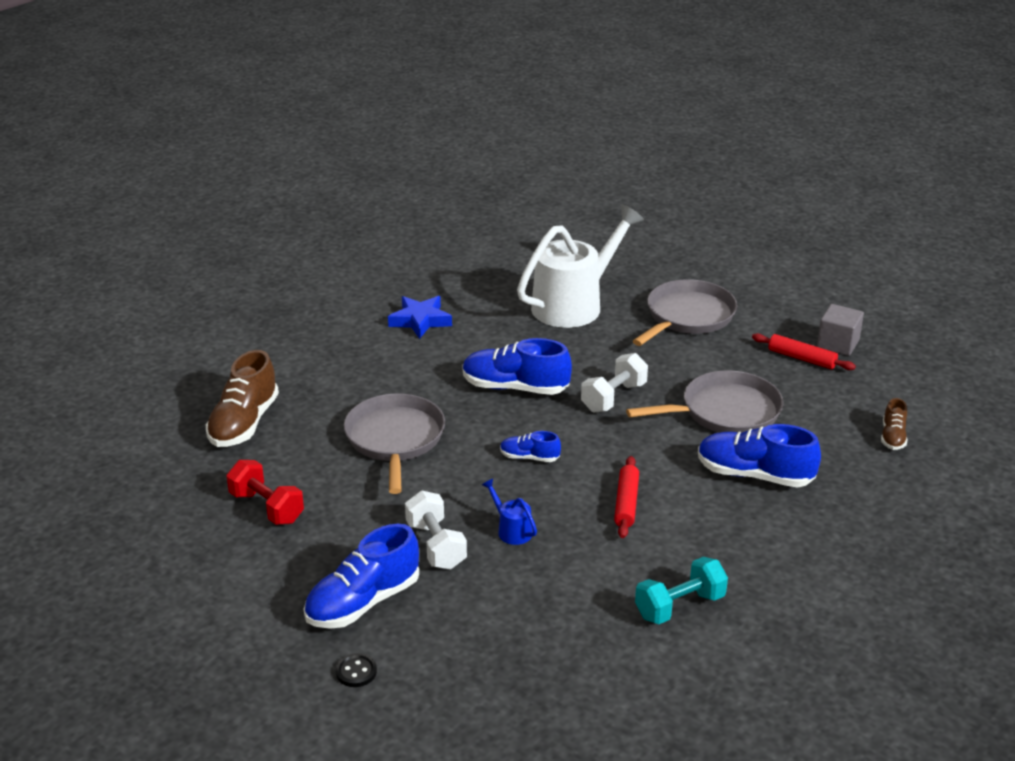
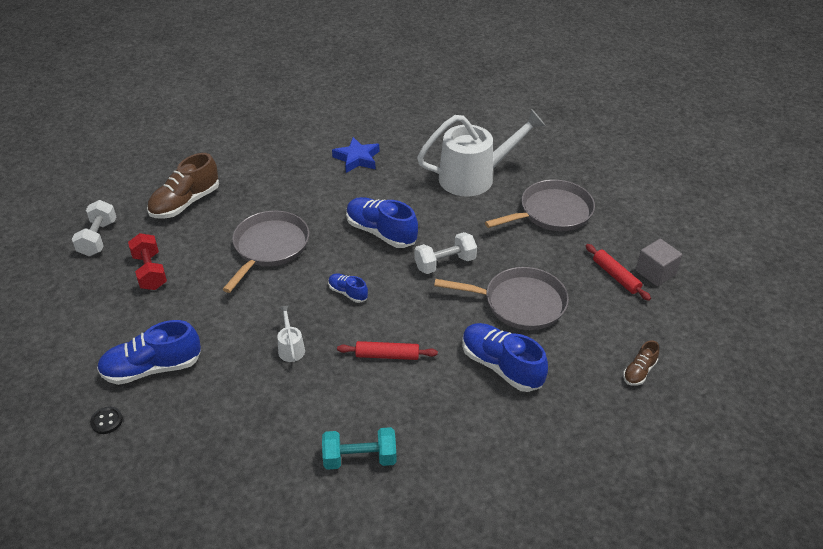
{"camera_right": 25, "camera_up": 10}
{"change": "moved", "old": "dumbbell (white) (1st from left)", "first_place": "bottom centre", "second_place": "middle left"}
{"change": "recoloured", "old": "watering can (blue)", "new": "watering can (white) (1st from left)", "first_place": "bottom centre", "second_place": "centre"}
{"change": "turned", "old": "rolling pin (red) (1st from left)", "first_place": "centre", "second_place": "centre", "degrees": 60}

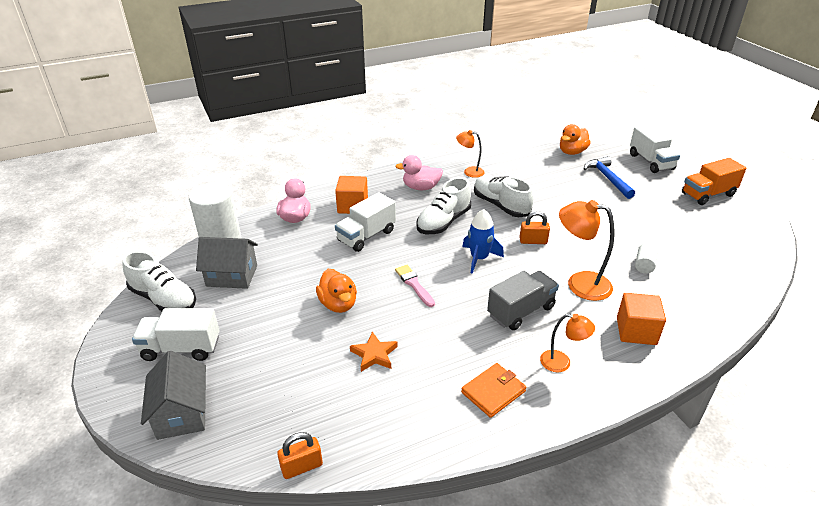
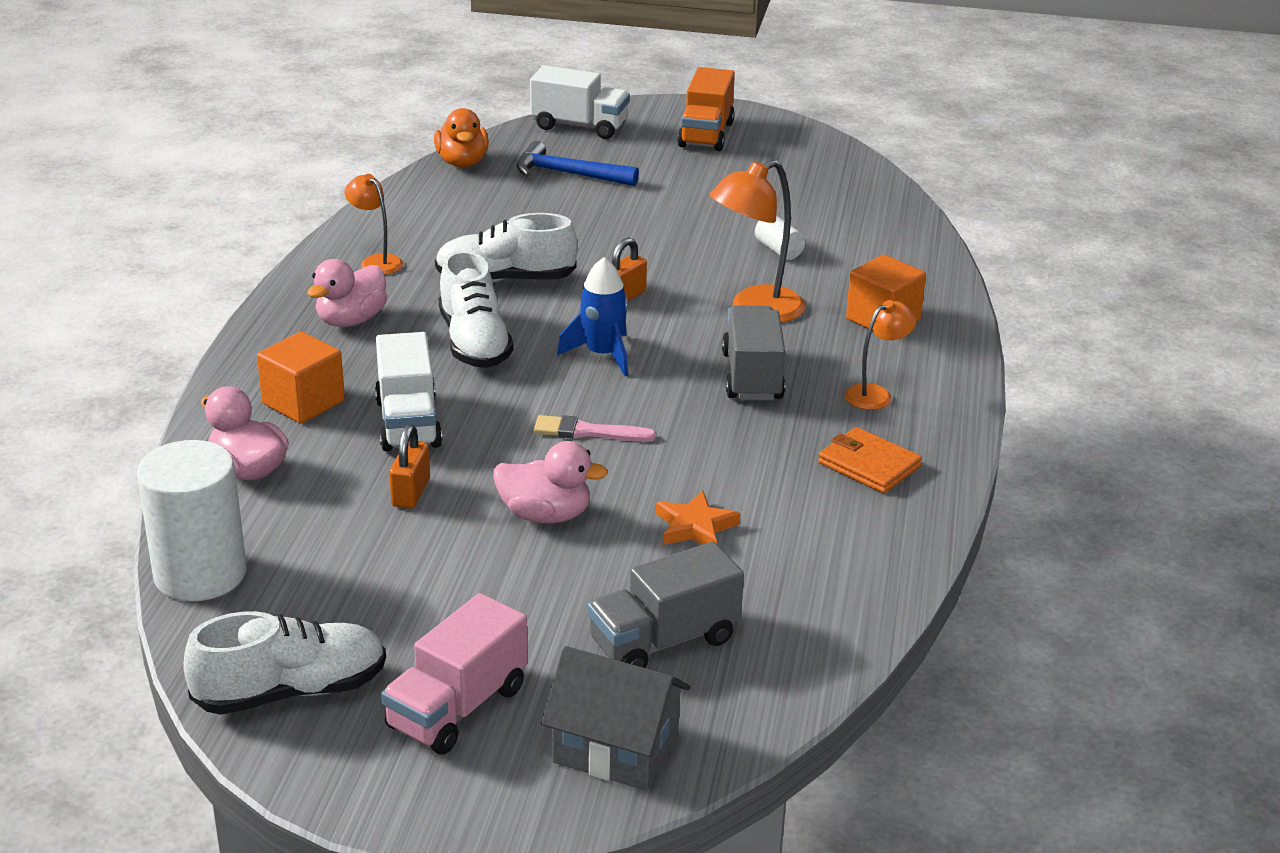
{"camera_right": -55, "camera_up": -5}
{"change": "removed", "old": "house (grey) (2nd from left)", "first_place": "middle left"}
{"change": "added", "new": "truck (grey) (1st from left)", "second_place": "bottom centre"}
{"change": "moved", "old": "padlock (orange) (1st from left)", "first_place": "bottom centre", "second_place": "middle left"}
{"change": "recoloured", "old": "truck (white) (1st from left)", "new": "truck (pink)", "first_place": "middle left", "second_place": "bottom centre"}
{"change": "recoloured", "old": "duck (orange) (1st from left)", "new": "duck (pink) (3rd from left)", "first_place": "centre", "second_place": "centre"}
{"change": "turned", "old": "lamp (orange) (1st from left)", "first_place": "top centre", "second_place": "top left", "degrees": 90}
{"change": "turned", "old": "wallet (orange)", "first_place": "bottom centre", "second_place": "middle right", "degrees": -45}

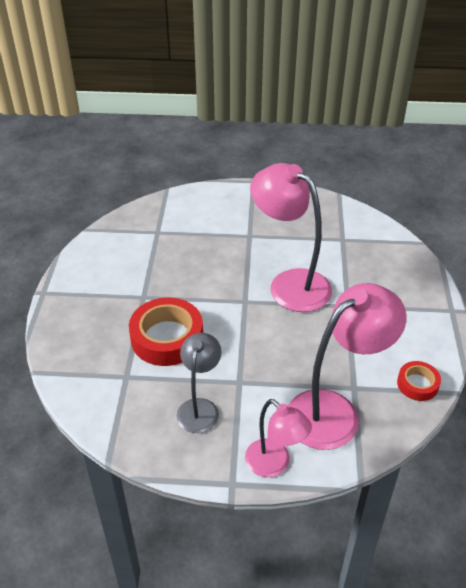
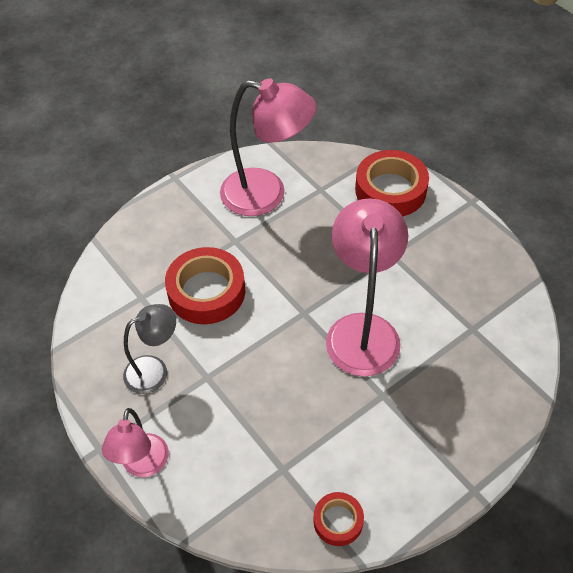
{"camera_right": 50, "camera_up": 10}
{"change": "added", "new": "tape (red) (3rd from left)", "second_place": "top right"}
{"change": "moved", "old": "lamp (pink) (3rd from left in the first image)", "new": "lamp (pink) (2nd from left)", "first_place": "middle right", "second_place": "top centre"}

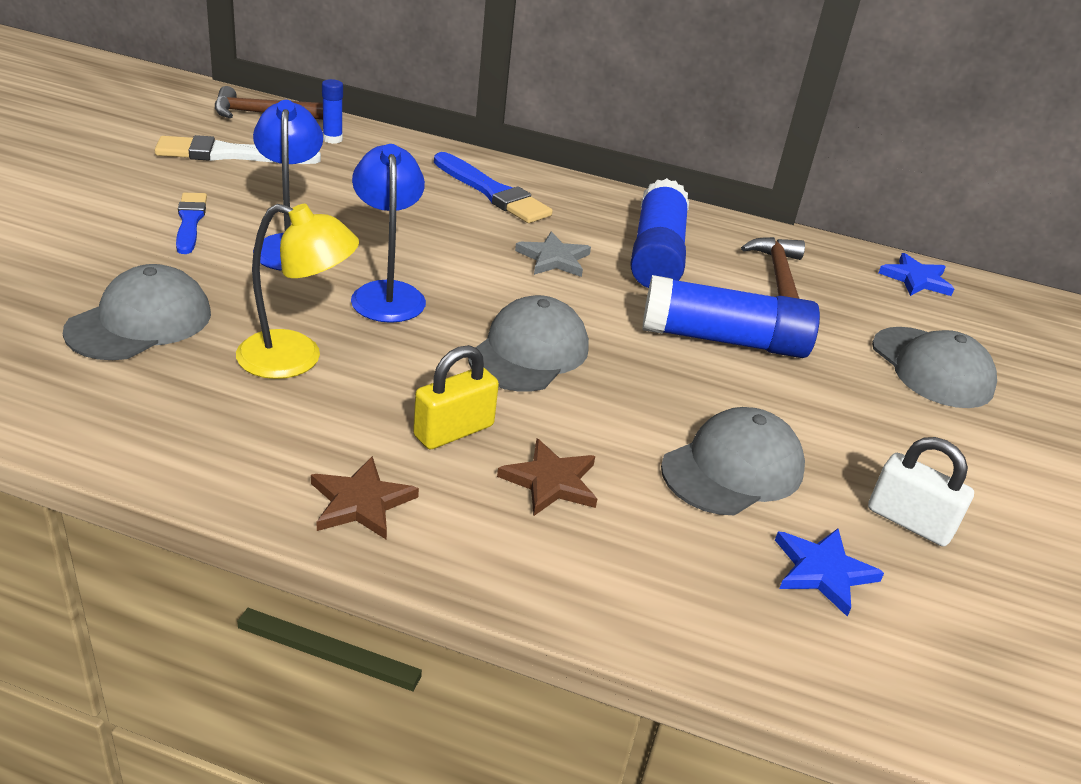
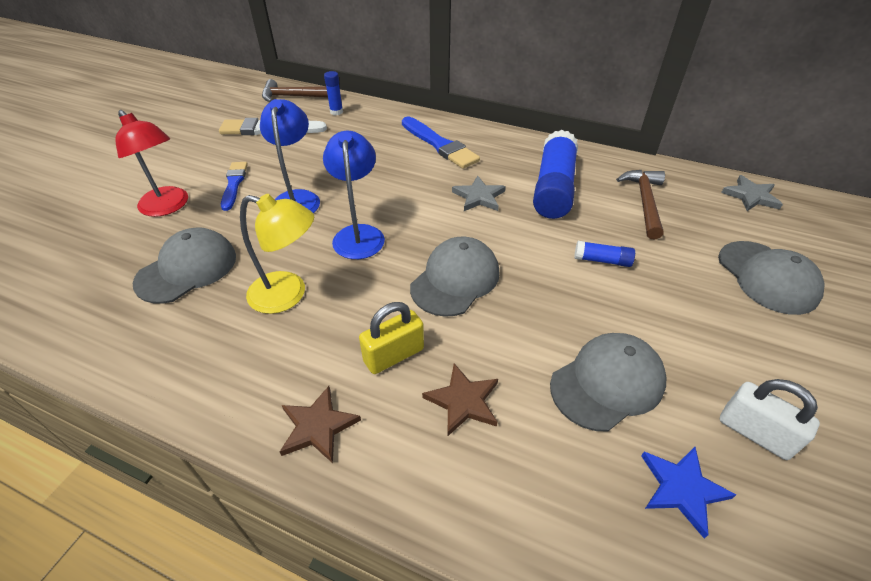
{"camera_right": 10, "camera_up": 10}
{"change": "added", "new": "lamp (red)", "second_place": "top left"}
{"change": "recoloured", "old": "star (blue) (2nd from left)", "new": "star (grey) (2nd from left)", "first_place": "middle right", "second_place": "top right"}
{"change": "resized", "old": "glue stick (blue) (3rd from left)", "first_place": "middle right", "second_place": "middle right", "factor": 0.45}

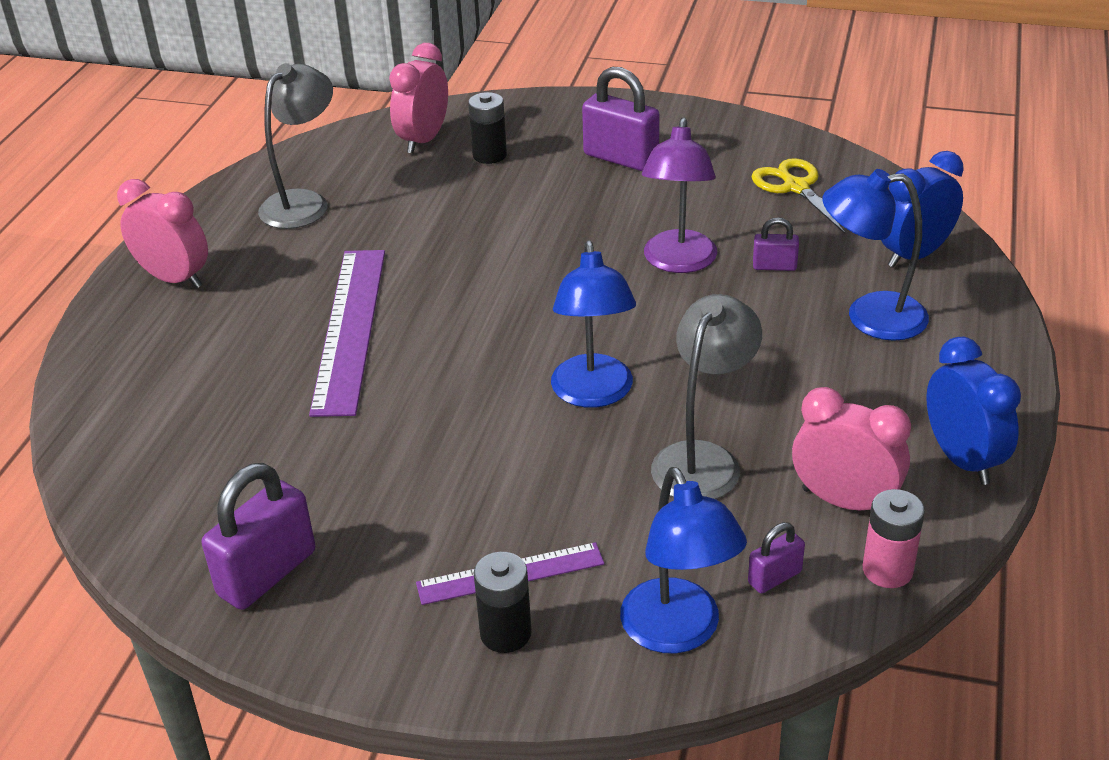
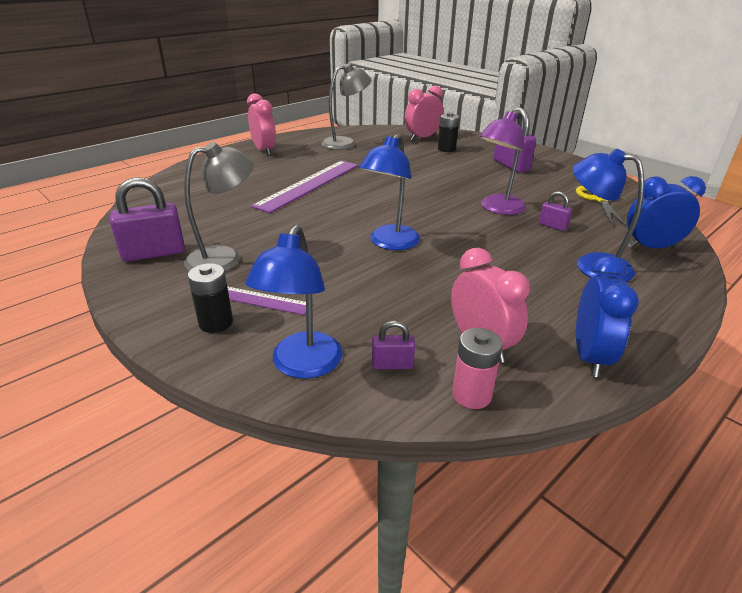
{"camera_right": 30, "camera_up": -5}
{"change": "moved", "old": "lamp (grey) (2nd from left in the first image)", "new": "lamp (grey) (1st from left)", "first_place": "centre", "second_place": "middle left"}

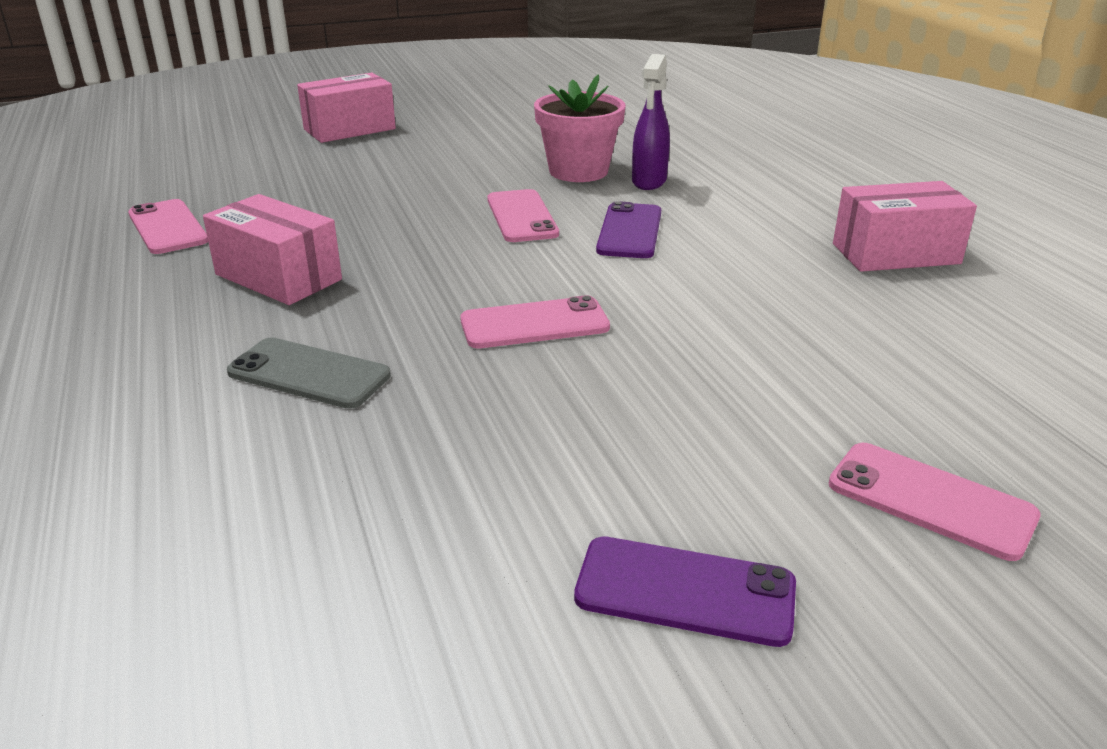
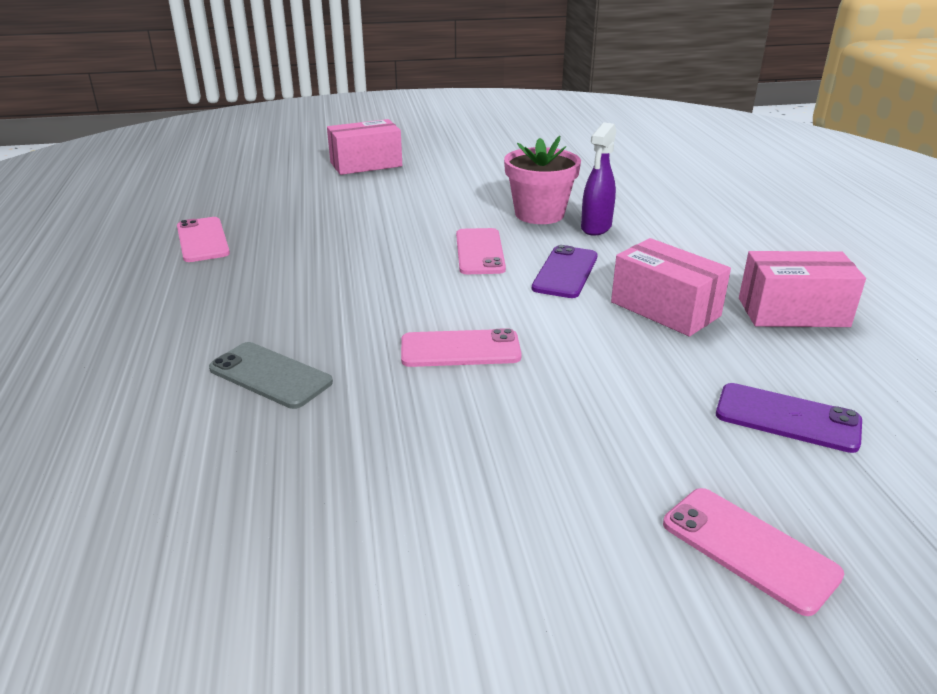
{"camera_right": 10, "camera_up": 0}
{"change": "moved", "old": "box (pink) (1st from left in the first image)", "new": "box (pink) (2nd from left)", "first_place": "top left", "second_place": "middle right"}
{"change": "moved", "old": "phone (purple) (2nd from left)", "first_place": "bottom centre", "second_place": "middle right"}

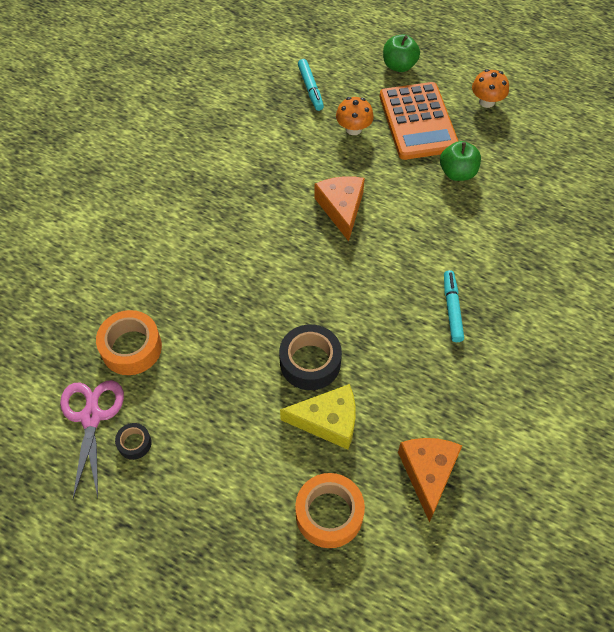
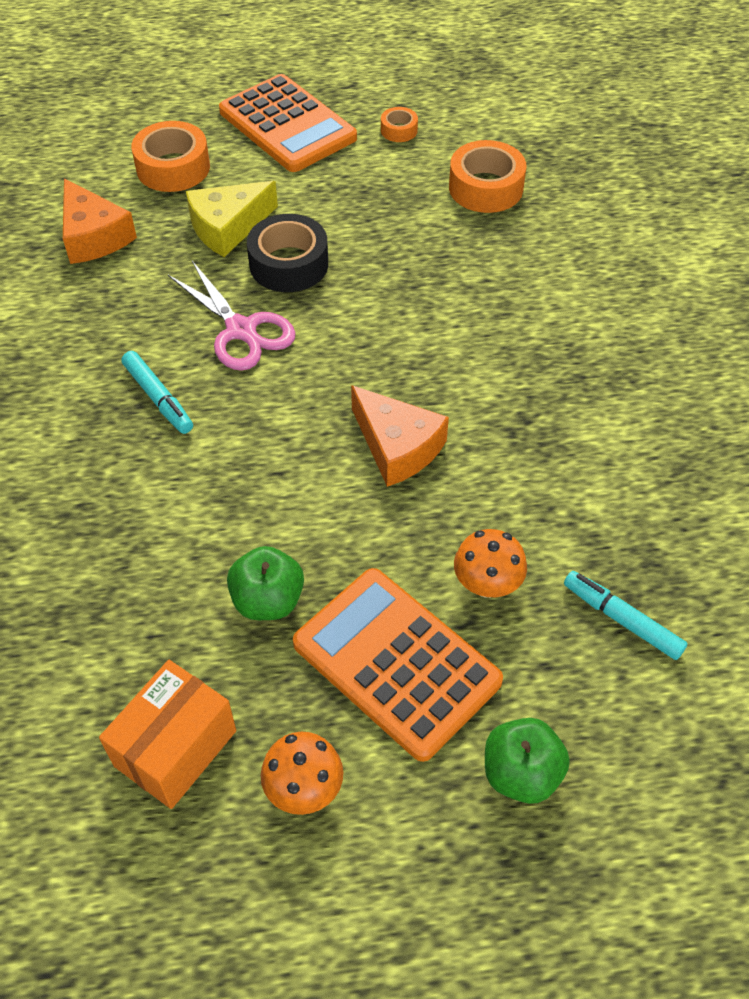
{"camera_right": 145, "camera_up": -5}
{"change": "added", "new": "box (orange)", "second_place": "bottom left"}
{"change": "added", "new": "calculator (orange) (1st from left)", "second_place": "top centre"}
{"change": "moved", "old": "scissors (pink)", "first_place": "bottom left", "second_place": "top left"}
{"change": "recoloured", "old": "tape (black) (1st from left)", "new": "tape (orange) (2nd from left)", "first_place": "bottom left", "second_place": "top centre"}

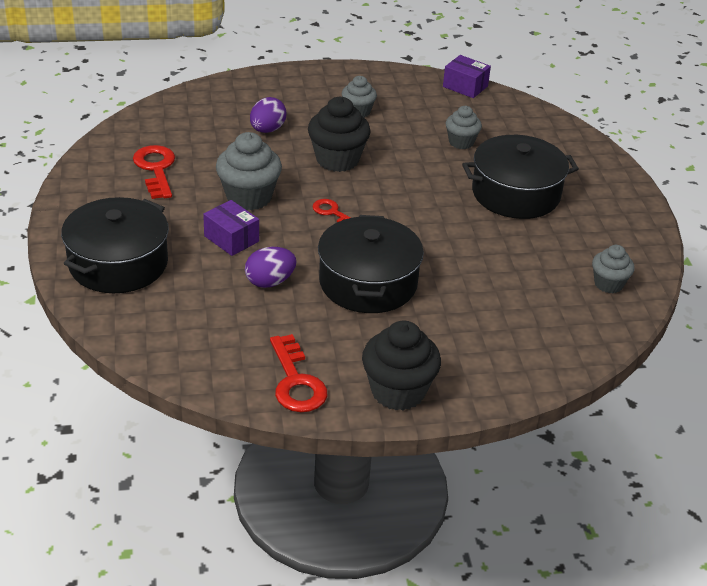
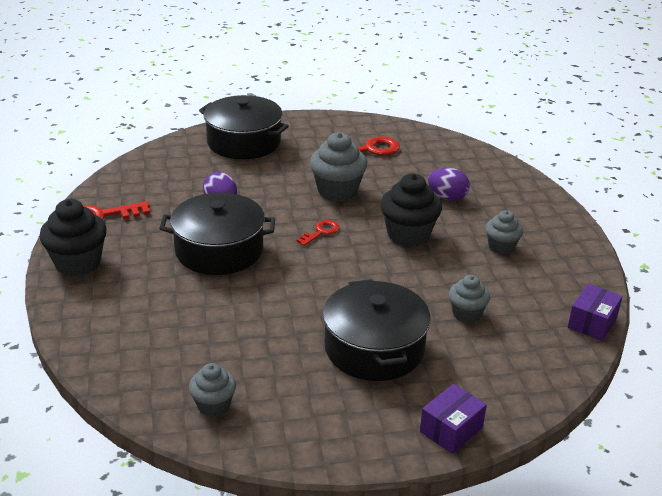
{"camera_right": 90, "camera_up": -5}
{"change": "moved", "old": "box (purple) (1st from left)", "first_place": "middle left", "second_place": "bottom right"}

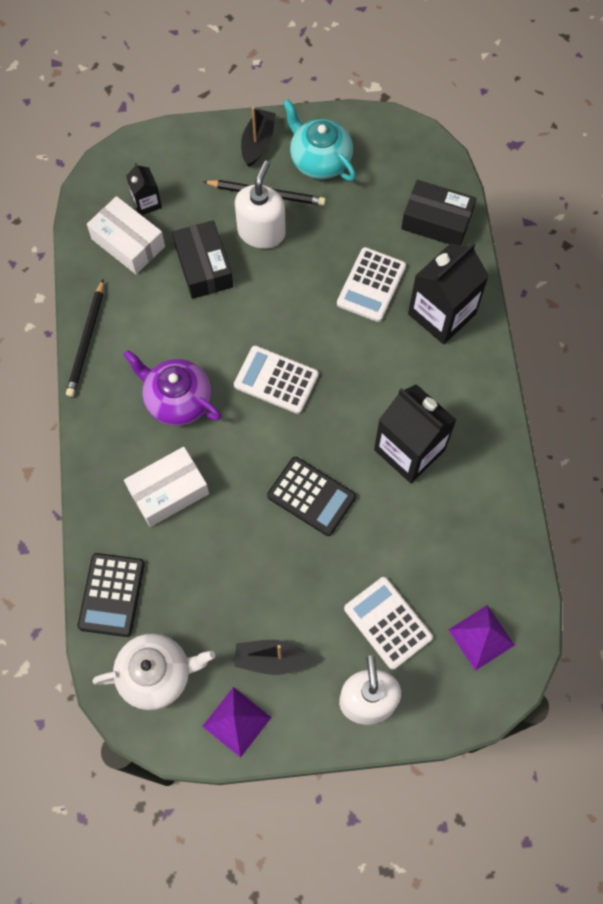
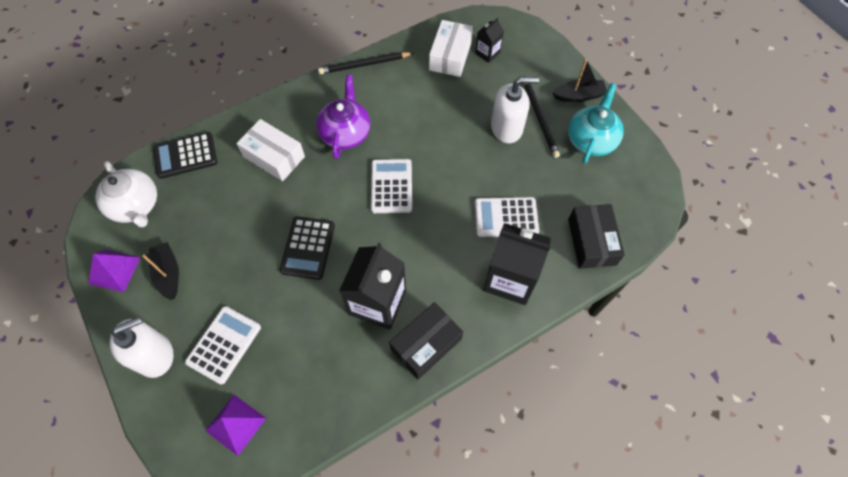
{"camera_right": 65, "camera_up": -5}
{"change": "moved", "old": "box (black) (1st from left)", "first_place": "top centre", "second_place": "bottom centre"}

